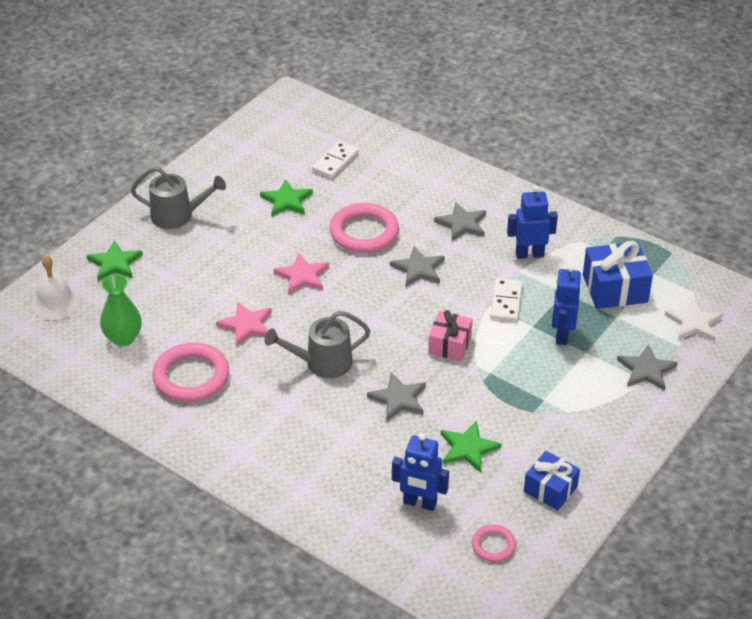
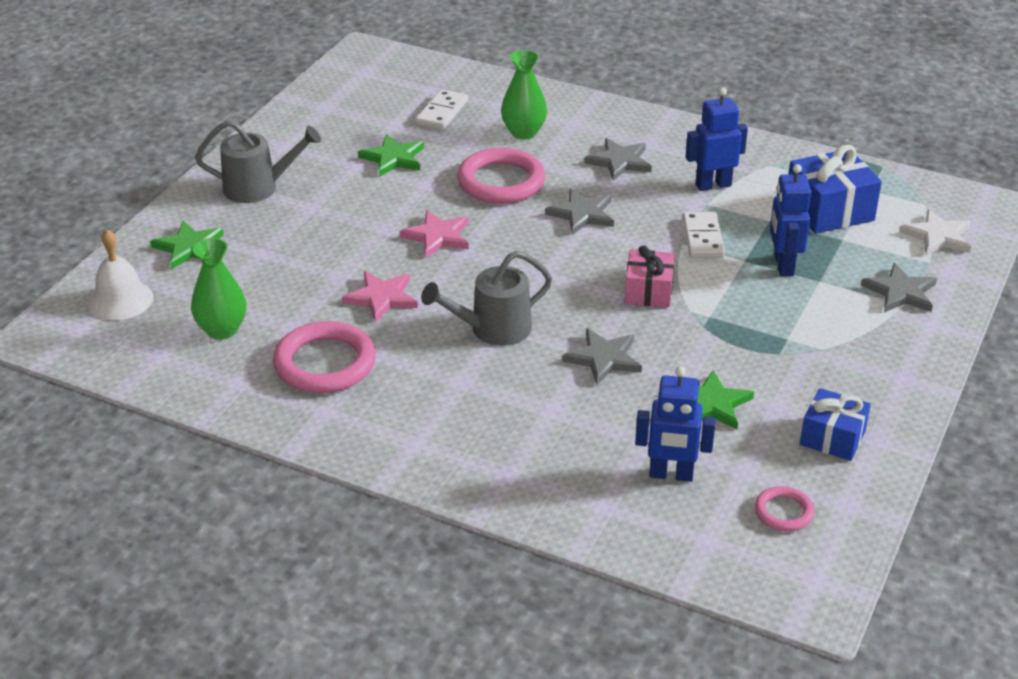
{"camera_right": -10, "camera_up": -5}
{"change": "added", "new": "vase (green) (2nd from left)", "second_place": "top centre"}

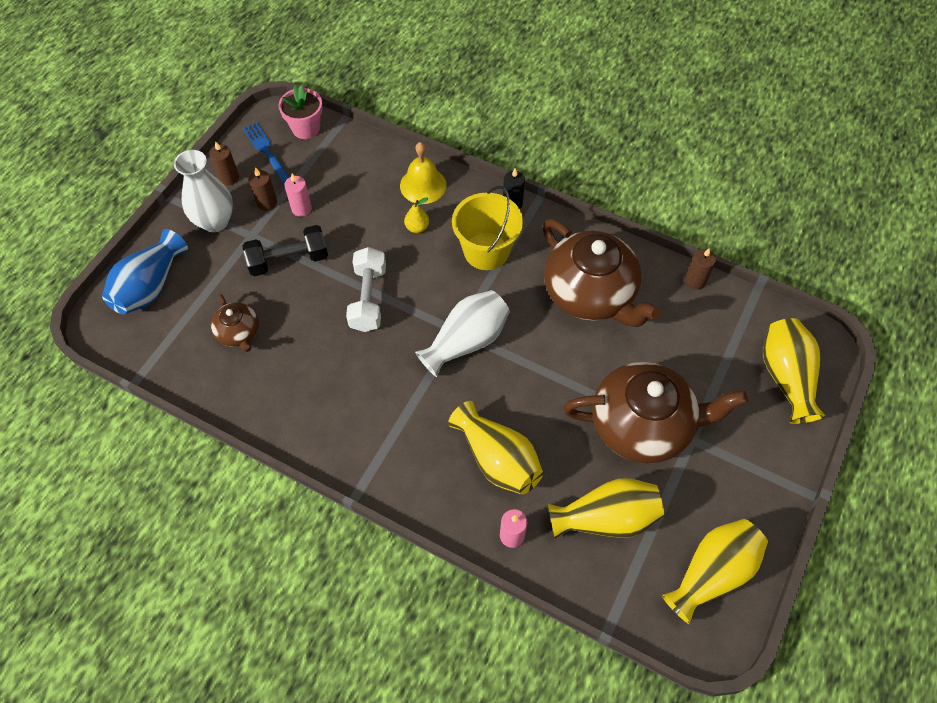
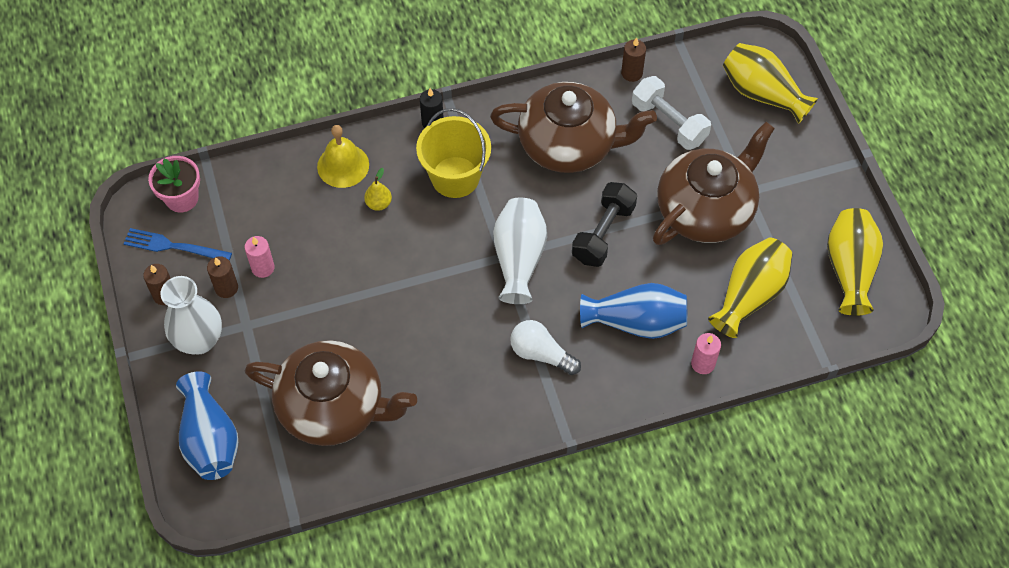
{"camera_right": -45, "camera_up": 0}
{"change": "added", "new": "light bulb (white)", "second_place": "centre"}
{"change": "moved", "old": "dumbbell (black)", "first_place": "middle left", "second_place": "centre"}
{"change": "moved", "old": "dumbbell (white)", "first_place": "centre", "second_place": "top centre"}
{"change": "recoloured", "old": "vase (yellow) (1st from left)", "new": "vase (blue) (2nd from left)", "first_place": "centre", "second_place": "centre"}
{"change": "resized", "old": "teapot (brown) (1st from left)", "first_place": "middle left", "second_place": "bottom left", "factor": 2.08}

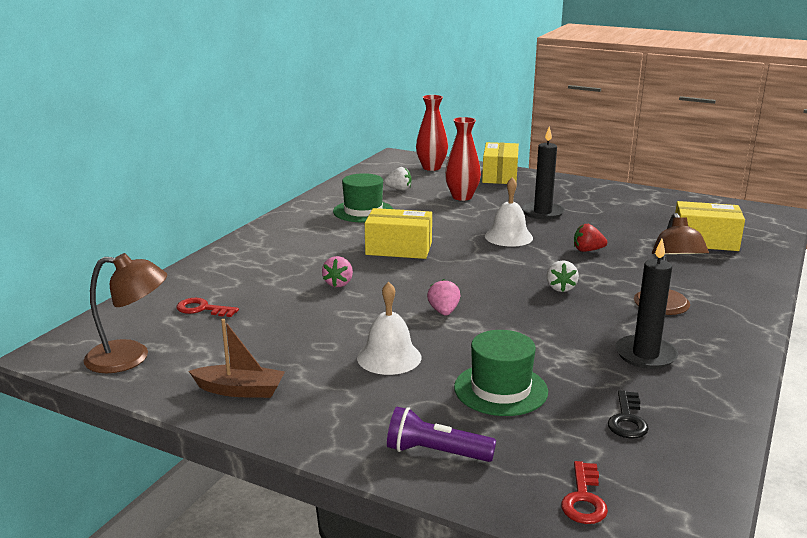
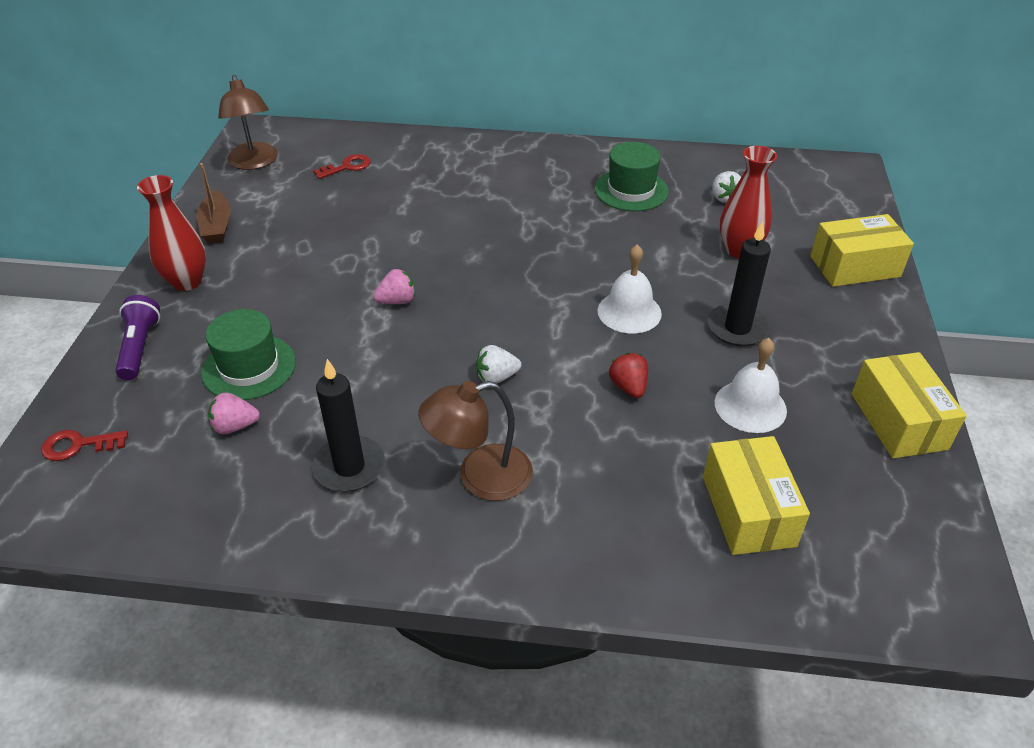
{"camera_right": 70, "camera_up": 20}
{"change": "removed", "old": "key (black)", "first_place": "bottom right"}
{"change": "moved", "old": "strawberry (pink) (1st from left)", "first_place": "centre", "second_place": "middle left"}
{"change": "moved", "old": "bell (white) (1st from left in the first image)", "new": "bell (white) (2nd from left)", "first_place": "centre", "second_place": "middle right"}
{"change": "moved", "old": "box (yellow) (1st from left in the first image)", "new": "box (yellow) (3rd from left)", "first_place": "centre", "second_place": "middle right"}
{"change": "moved", "old": "vase (red) (1st from left)", "first_place": "top centre", "second_place": "top left"}
{"change": "turned", "old": "key (red) (1st from left in the first image)", "first_place": "middle left", "second_place": "top left", "degrees": 60}

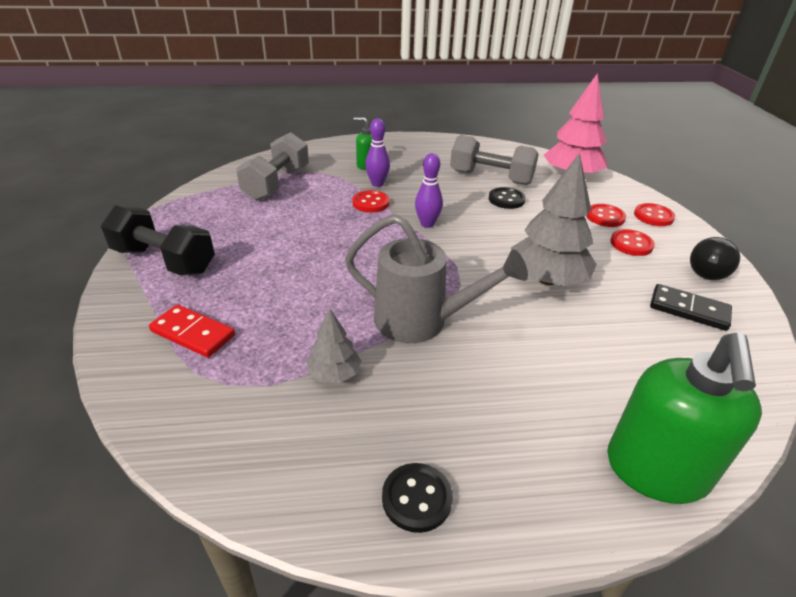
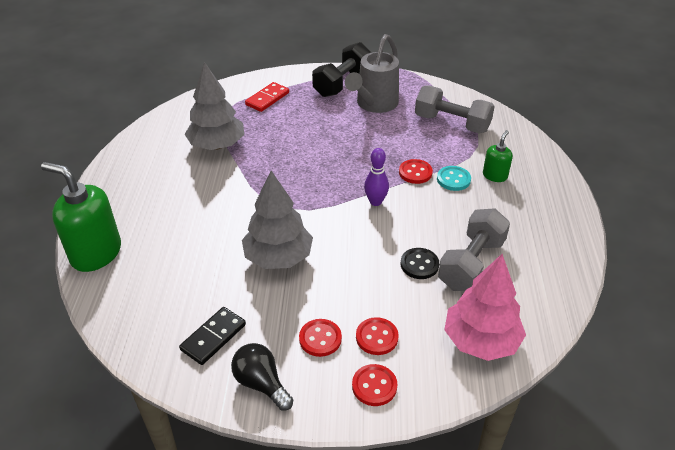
{"camera_right": 100, "camera_up": 5}
{"change": "removed", "old": "button (black) (1st from left)", "first_place": "bottom centre"}
{"change": "moved", "old": "watering can (grey)", "first_place": "centre", "second_place": "top centre"}
{"change": "replaced", "old": "bowling pin (purple) (1st from left)", "new": "button (turquoise)", "first_place": "top centre", "second_place": "middle right"}
{"change": "resized", "old": "tree (grey) (1st from left)", "first_place": "centre", "second_place": "top left", "factor": 1.94}

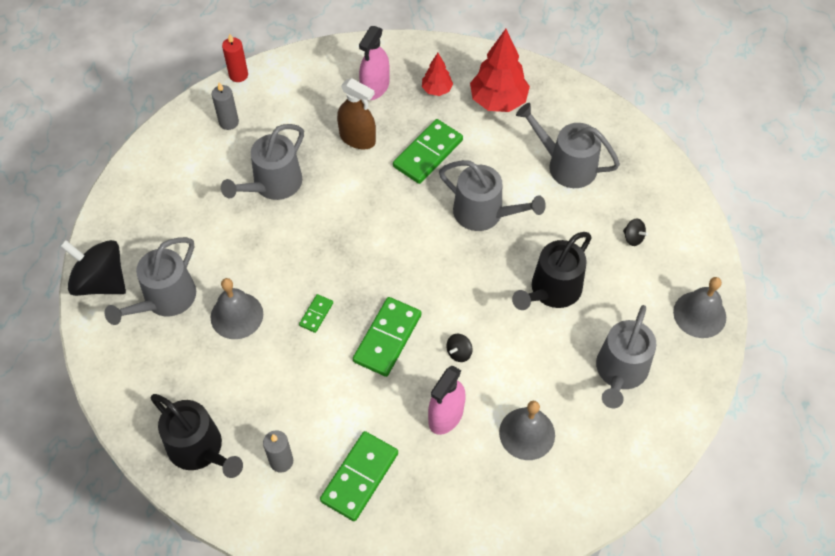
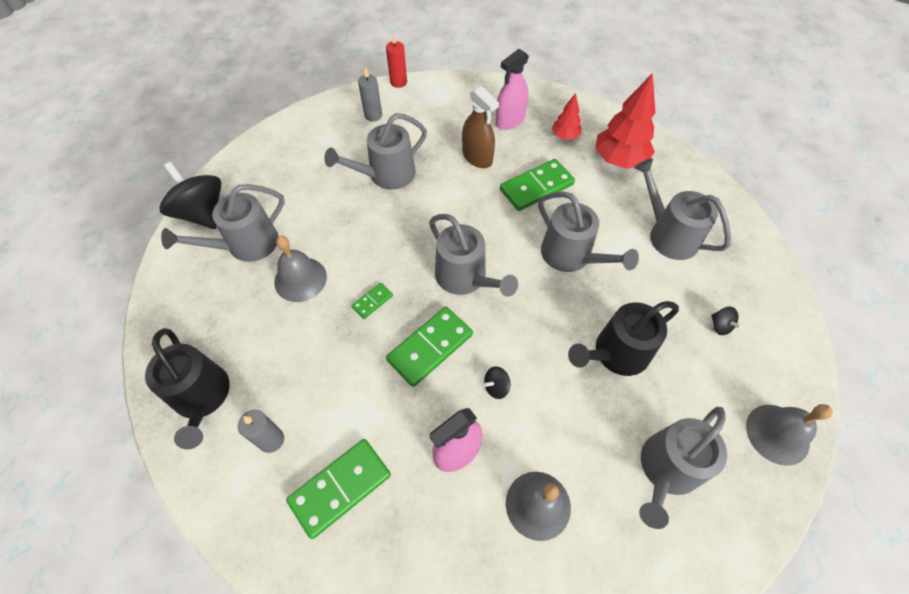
{"camera_right": 20, "camera_up": 0}
{"change": "added", "new": "watering can (grey) (3rd from left)", "second_place": "centre"}

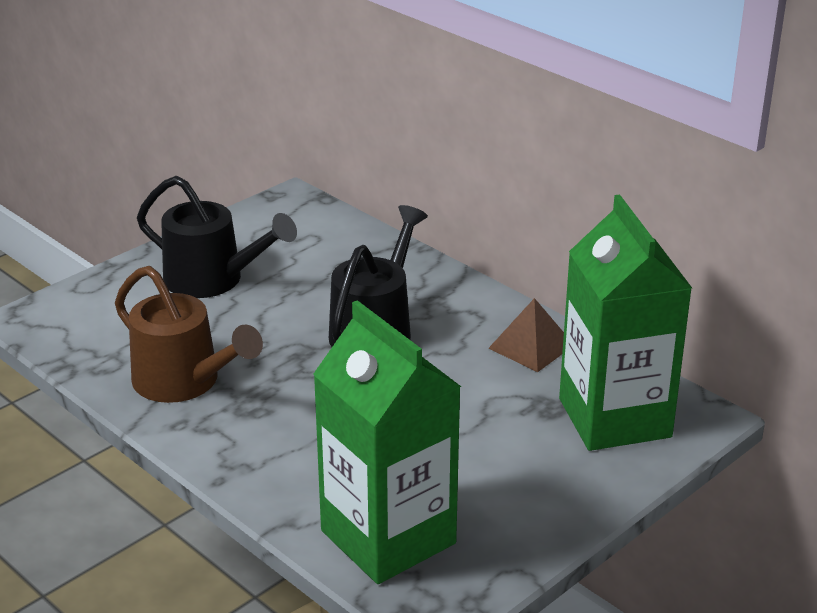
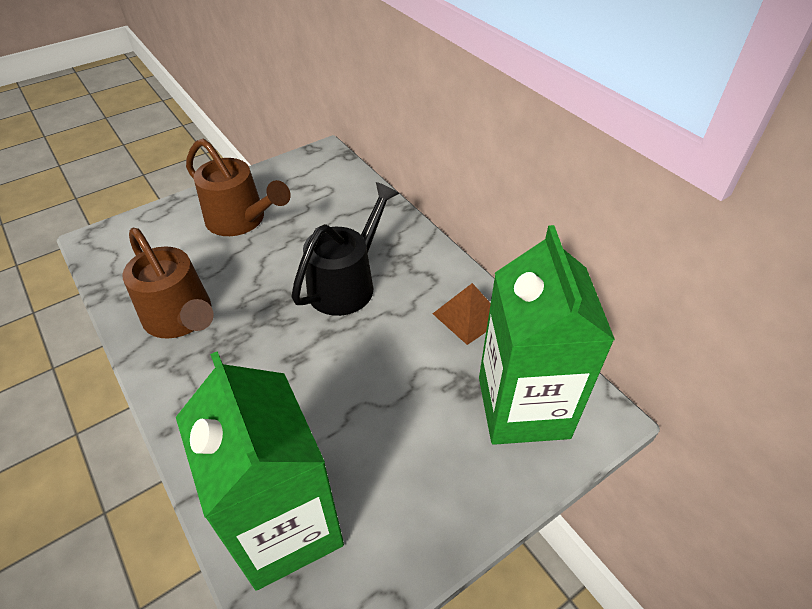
{"camera_right": 10, "camera_up": 15}
{"change": "recoloured", "old": "watering can (black) (1st from left)", "new": "watering can (brown) (2nd from left)", "first_place": "middle left", "second_place": "top left"}

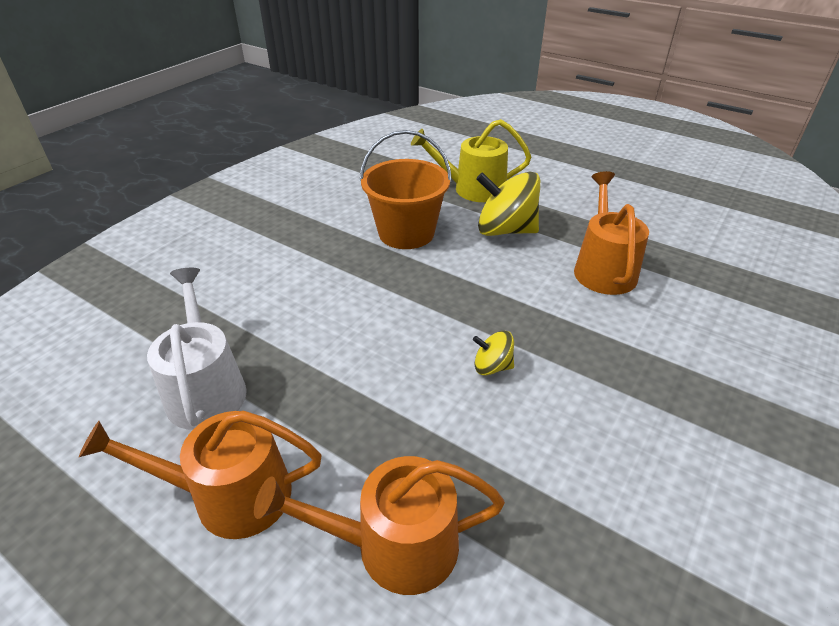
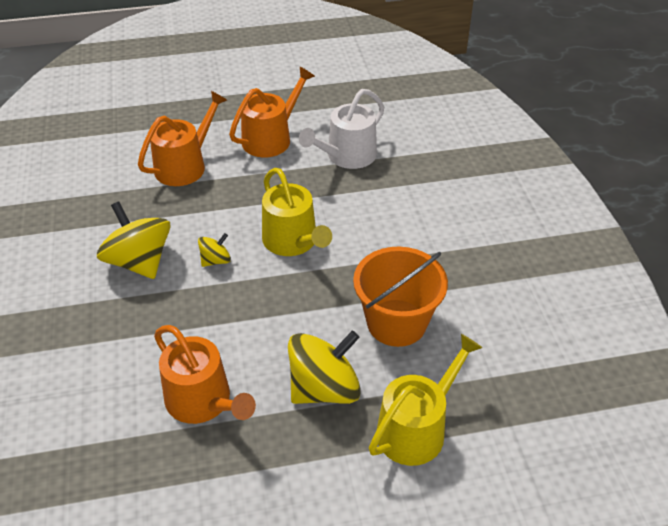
{"camera_right": 135, "camera_up": 5}
{"change": "added", "new": "spinning top (yellow) (1st from left)", "second_place": "middle left"}
{"change": "added", "new": "watering can (yellow) (1st from left)", "second_place": "centre"}
{"change": "turned", "old": "watering can (white)", "first_place": "middle left", "second_place": "top centre", "degrees": 105}

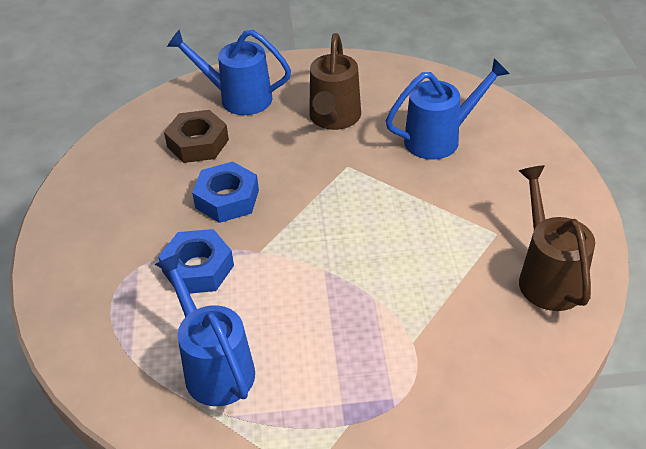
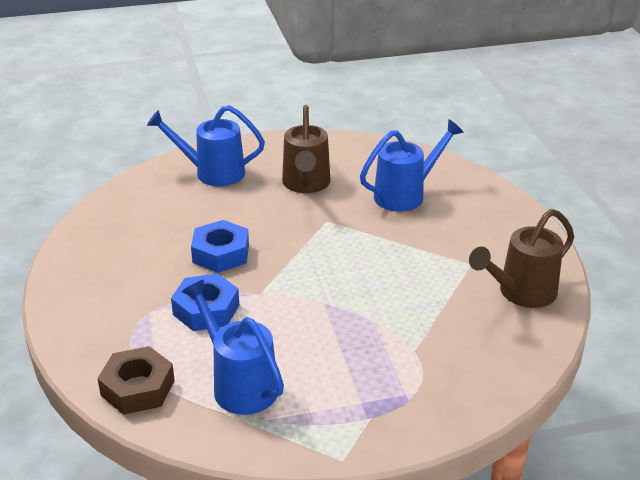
{"camera_right": -10, "camera_up": -10}
{"change": "moved", "old": "nut (brown)", "first_place": "top left", "second_place": "bottom left"}
{"change": "turned", "old": "watering can (brown) (2nd from left)", "first_place": "middle right", "second_place": "middle right", "degrees": -105}

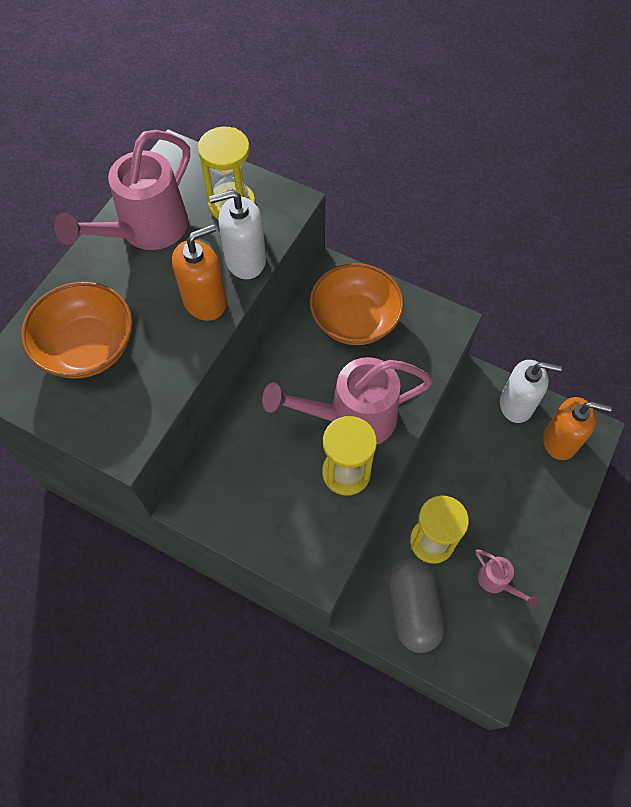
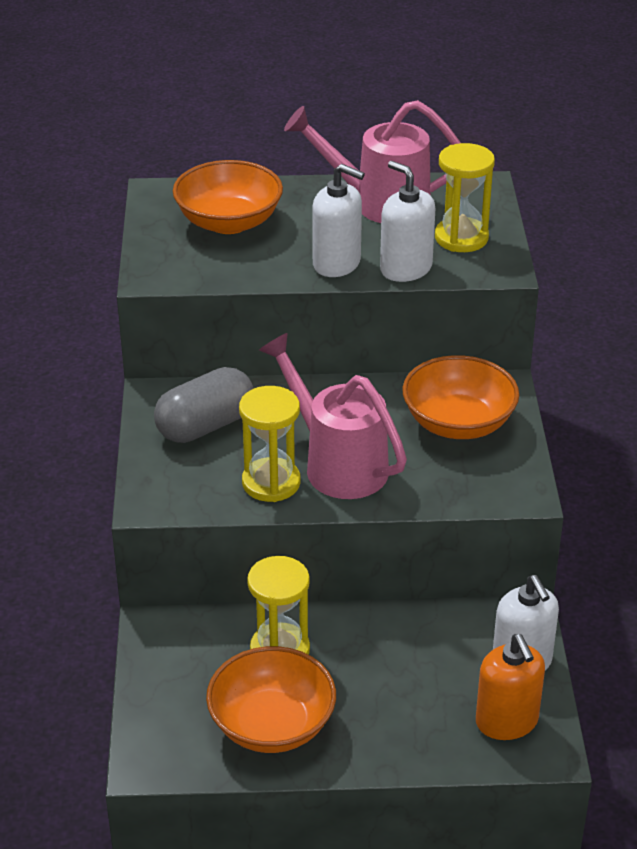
{"camera_right": 60, "camera_up": -25}
{"change": "moved", "old": "capsule (grey)", "first_place": "bottom centre", "second_place": "middle left"}
{"change": "replaced", "old": "watering can (pink) (3rd from left)", "new": "bowl (orange) (2nd from left)", "first_place": "bottom right", "second_place": "bottom centre"}
{"change": "recoloured", "old": "soap dispenser (orange) (1st from left)", "new": "soap dispenser (white) (1st from left)", "first_place": "middle left", "second_place": "top centre"}

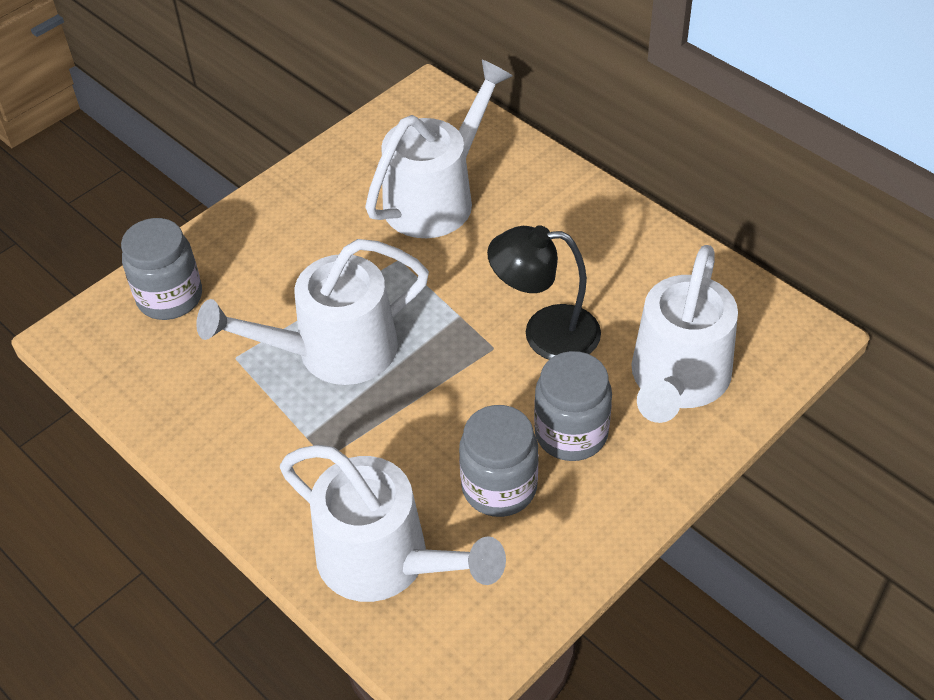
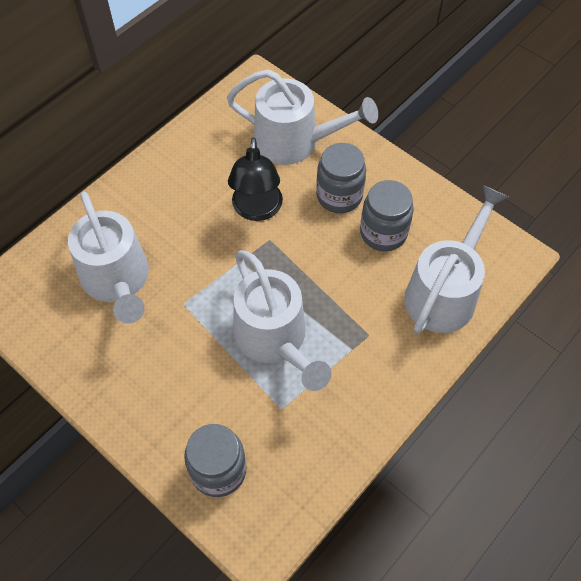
{"camera_right": -95, "camera_up": 10}
{"change": "turned", "old": "watering can (white) (3rd from left in the first image)", "first_place": "top centre", "second_place": "middle left", "degrees": -150}

